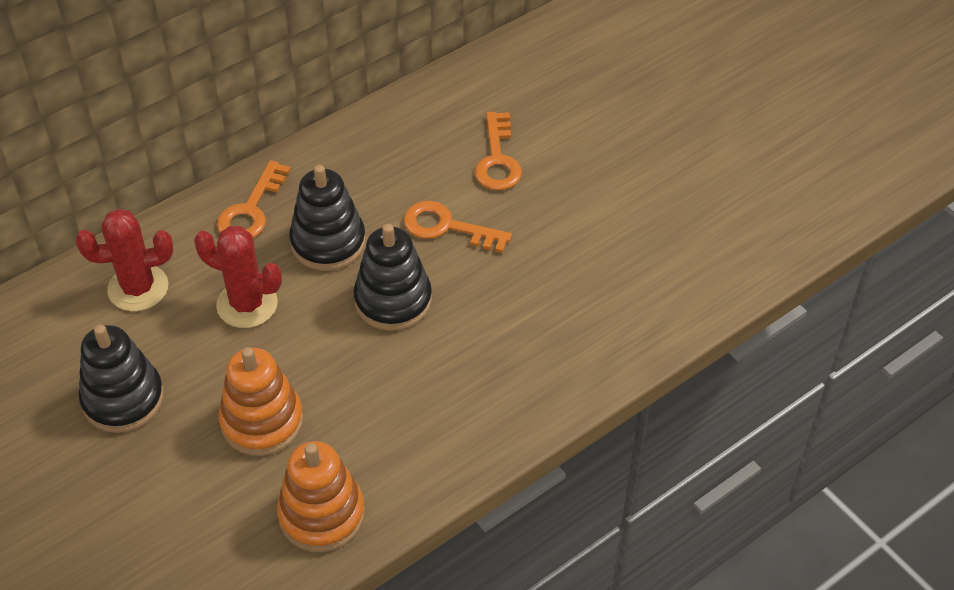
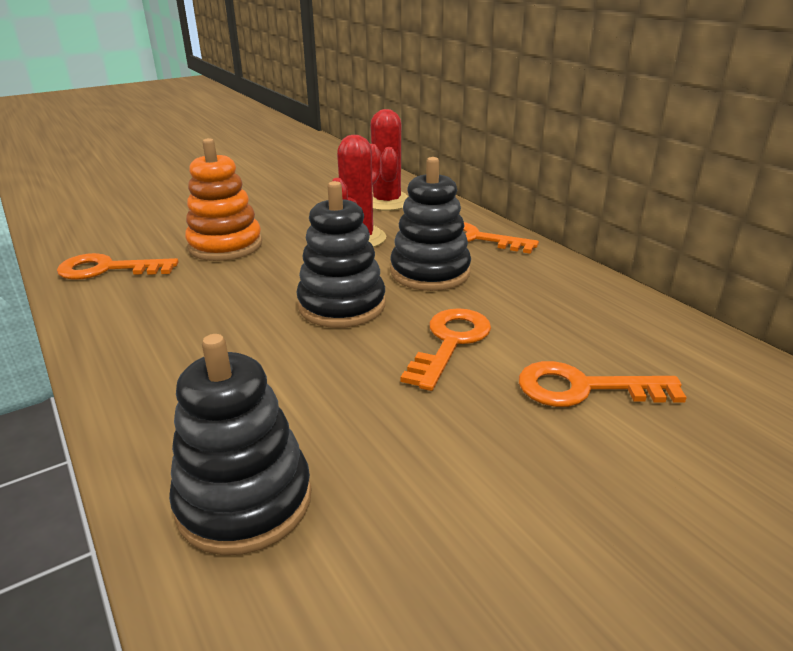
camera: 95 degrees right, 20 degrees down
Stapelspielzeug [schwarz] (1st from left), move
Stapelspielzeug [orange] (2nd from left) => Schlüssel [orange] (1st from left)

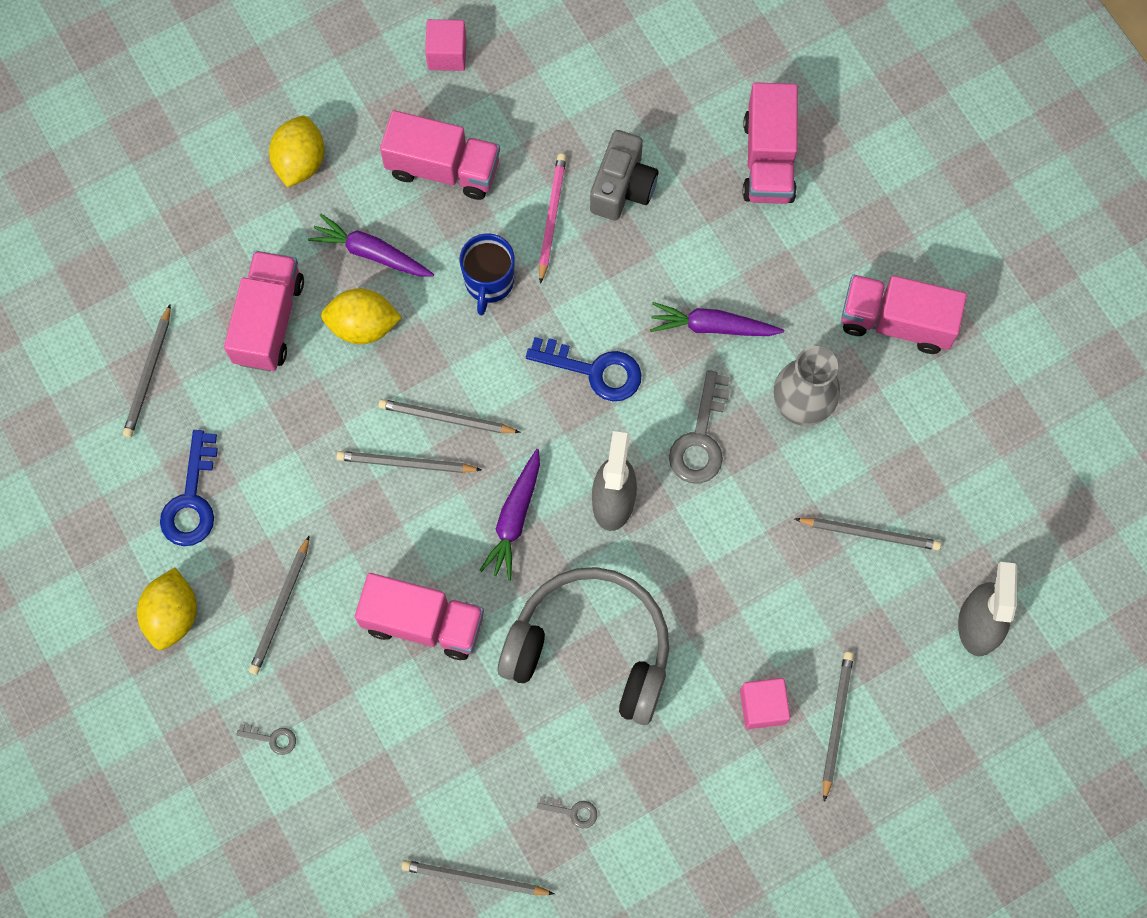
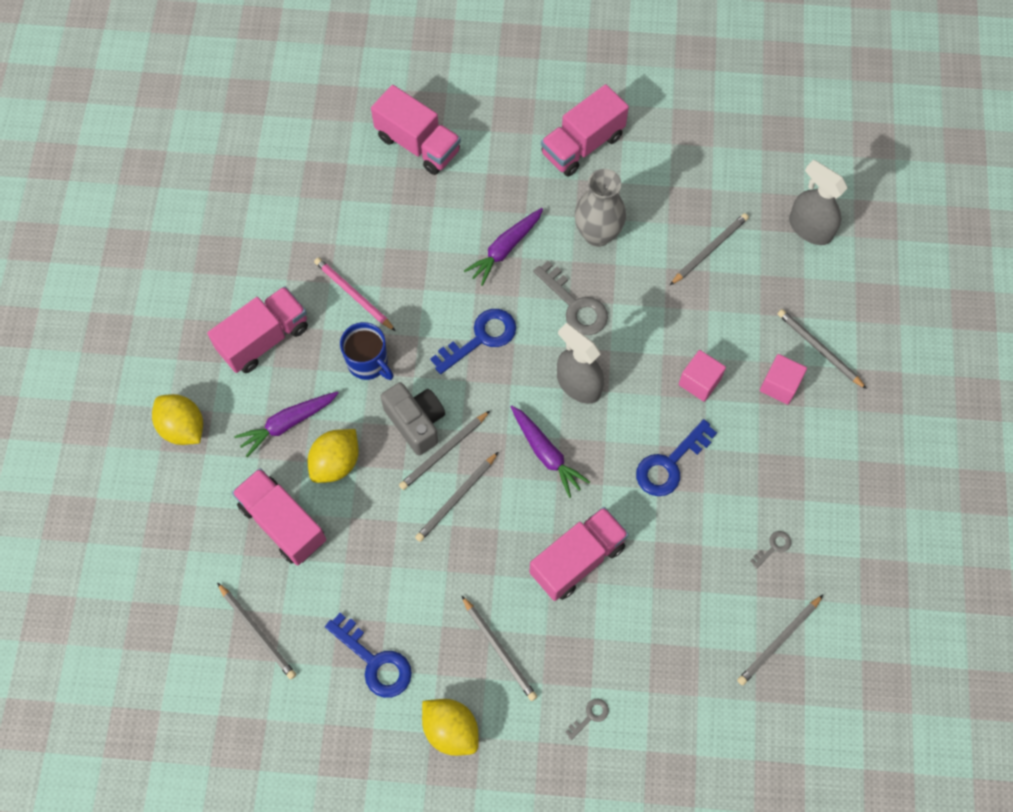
camera: 55 degrees left, 5 degrees down
Kubus [rosa] (1st from left), move
Kamera [grau], move
Kopfhörer [grau] => Schlüssel [blau] (3rd from left)

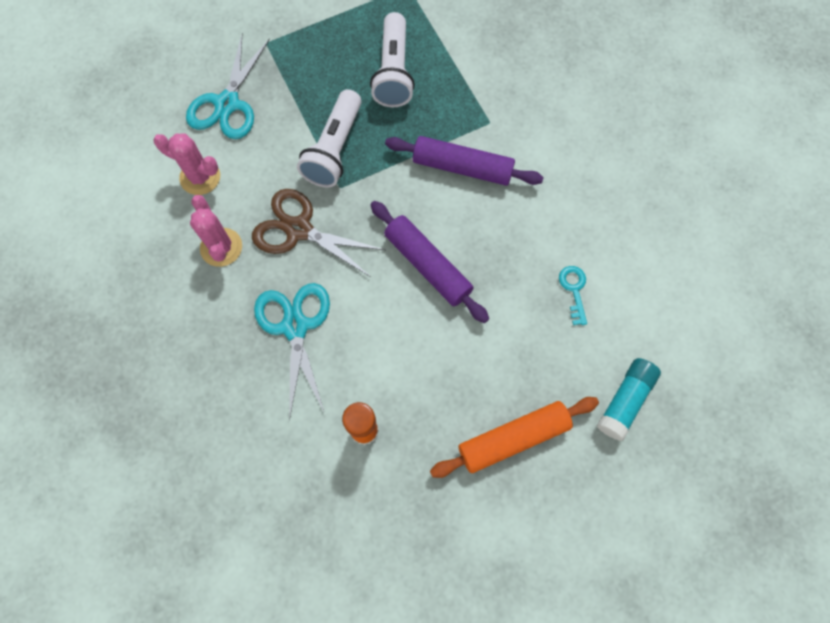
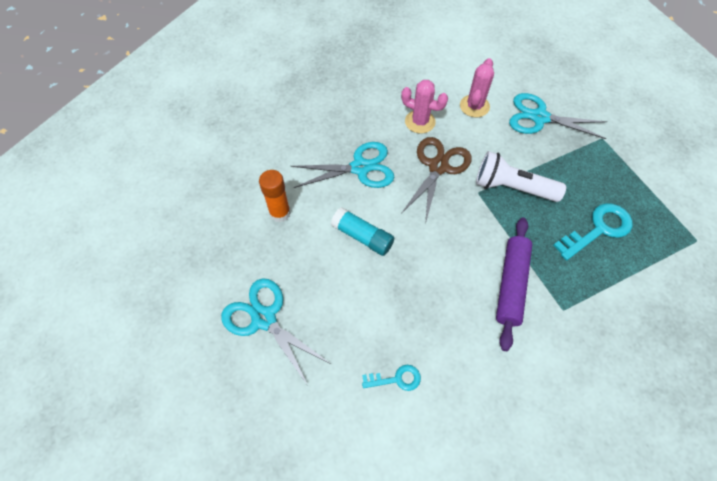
camera: 90 degrees right, 10 degrees down
Taschenlampe [weiß] (2nd from left) => Schlüssel [türkis] (2nd from left)
Kaktus [rosa] (2nd from left in the first image) => Kaktus [rosa] (1st from left), 45 degrees clockwise
Nudelholz [lila] (1st from left) => nothing
Klebestift [türkis], move
Nudelholz [orange] => Schere [türkis] (1st from left)

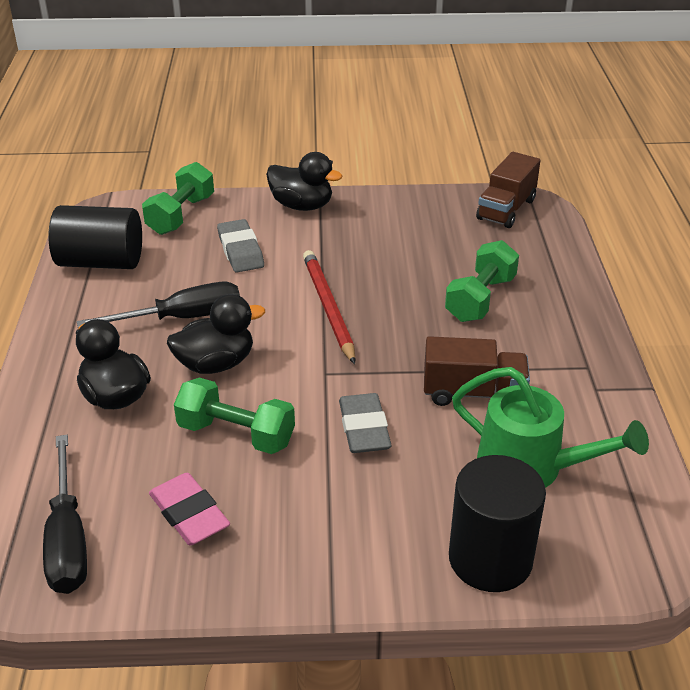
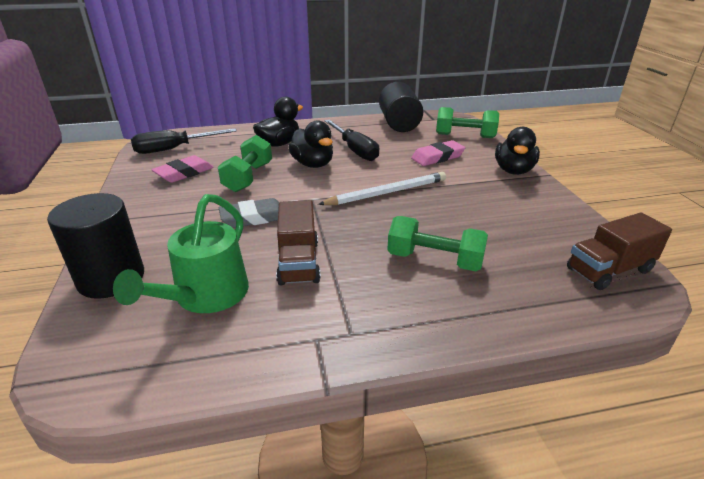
camera: 80 degrees right, 5 degrees down
Lastwagen [braun] (2nd from left), 45 degrees counterclockwise
Radiergummi [grau] (1st from left) => Radiergummi [rosa] (2nd from left)
Bleistift [rot] => Bleistift [weiß]

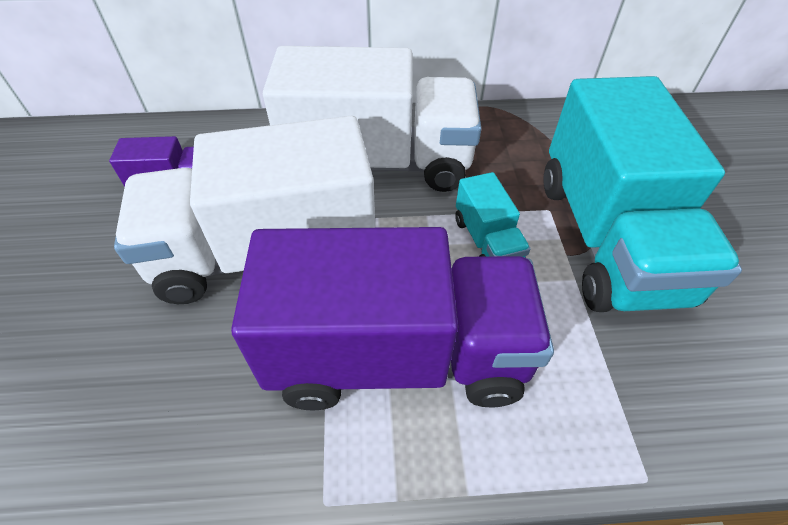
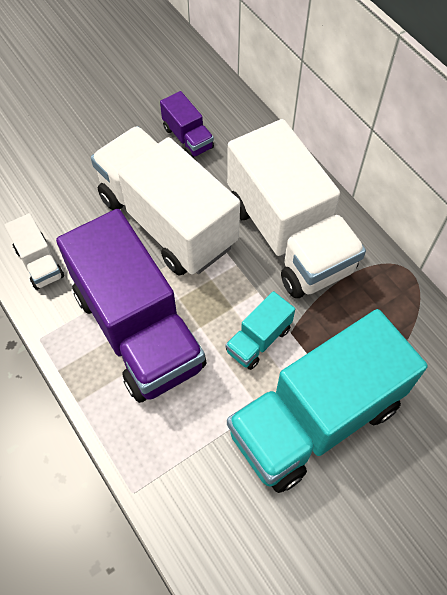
camera: 60 degrees right, 10 degrees up
nothing => Lastwagen [weiß] (1st from left)

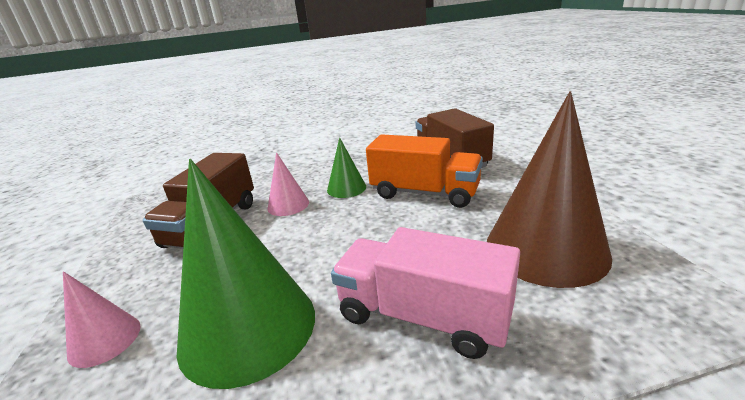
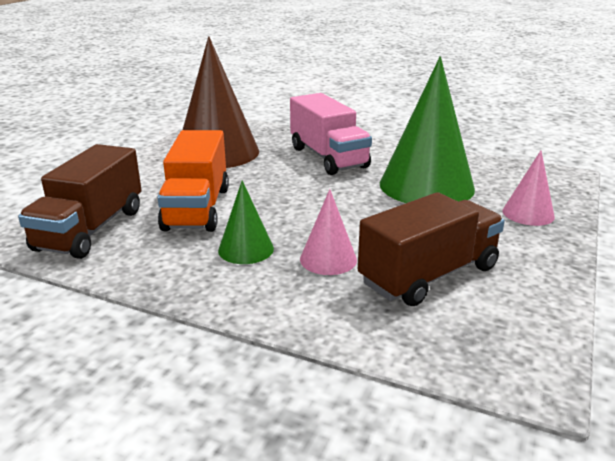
camera: 145 degrees left, 0 degrees up
Lastwagen [orange], 150 degrees counterclockwise

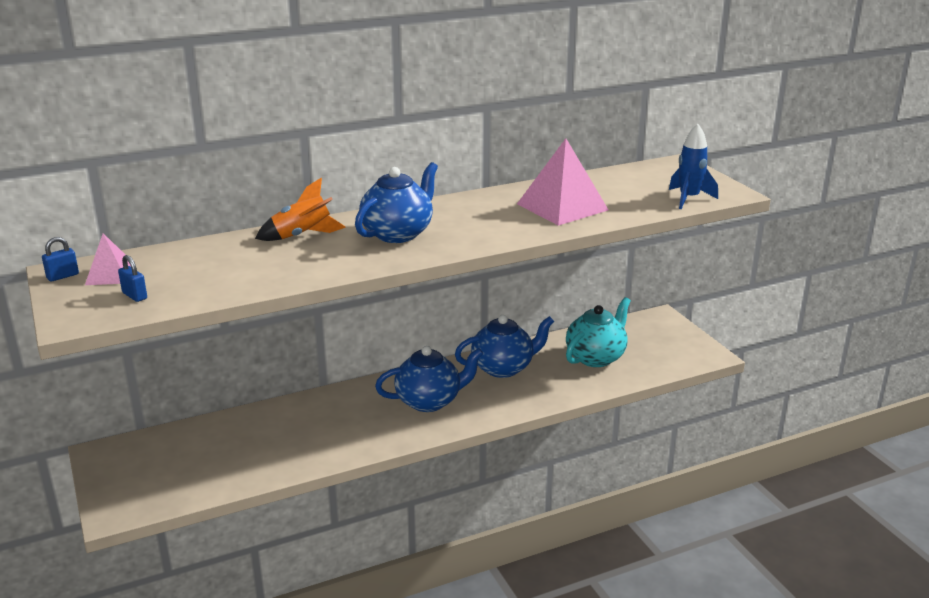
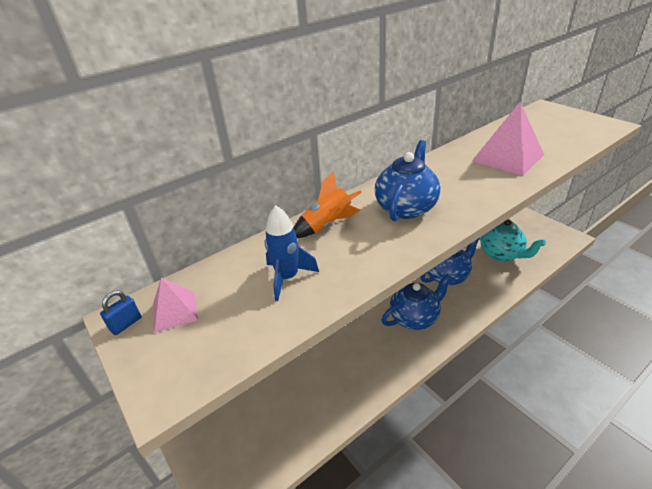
camera: 10 degrees left, 10 degrees up
Rakete [blau], move
Vorhängeschloss [blau] (2nd from left) => nothing
Teekanne [türkis], 105 degrees clockwise

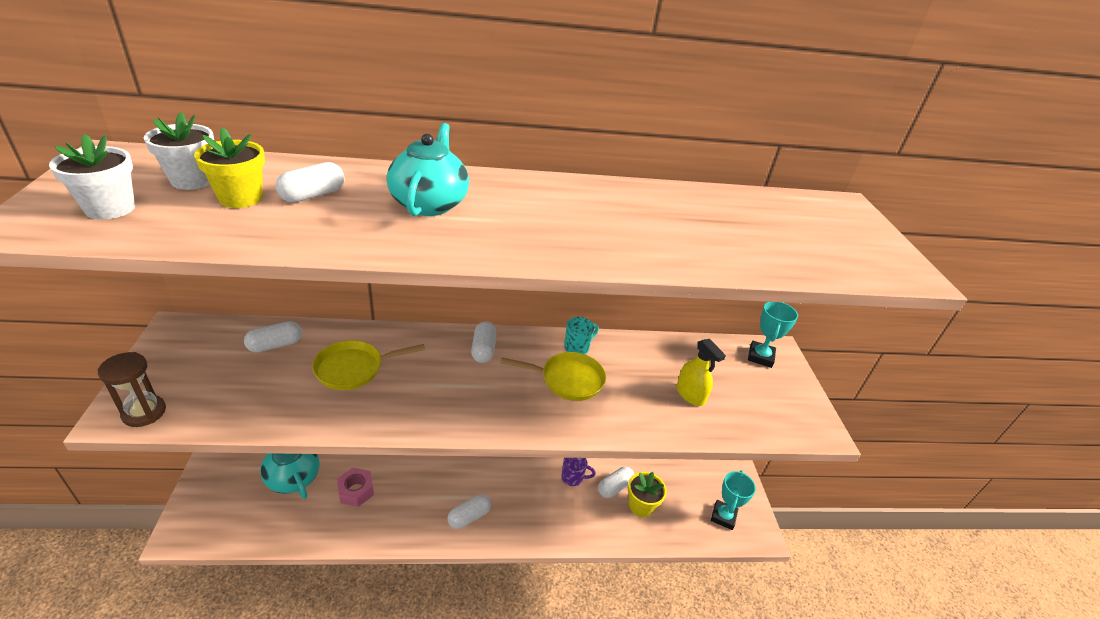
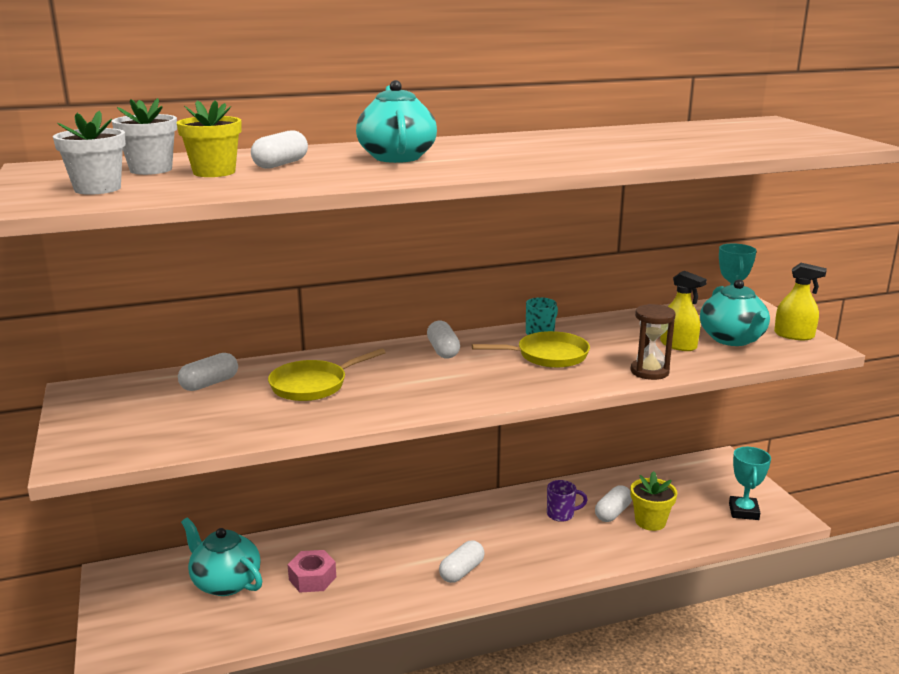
camera: 10 degrees left, 15 degrees down
Sanduhr [braun], move
nothing => Sprühflasche [gelb] (2nd from left)
nothing => Teekanne [türkis] (3rd from left)

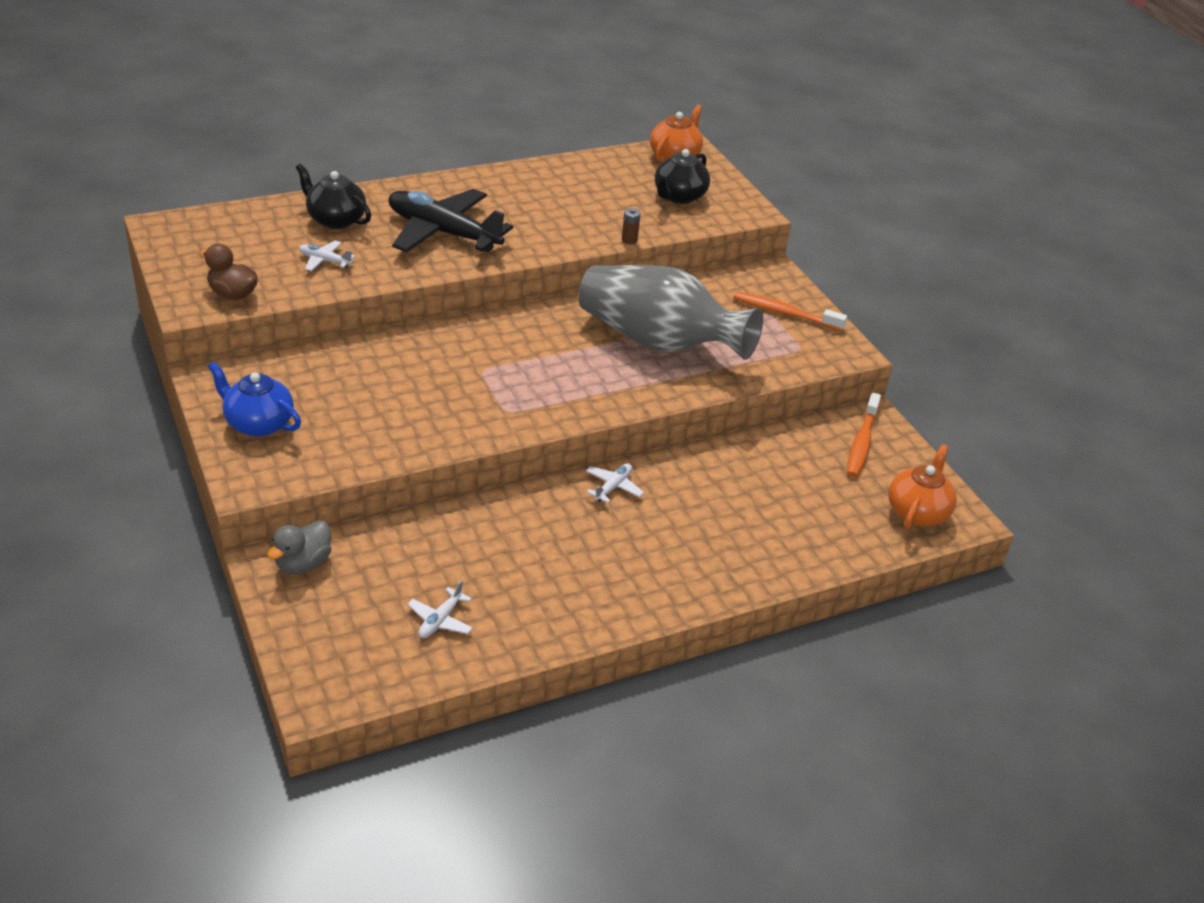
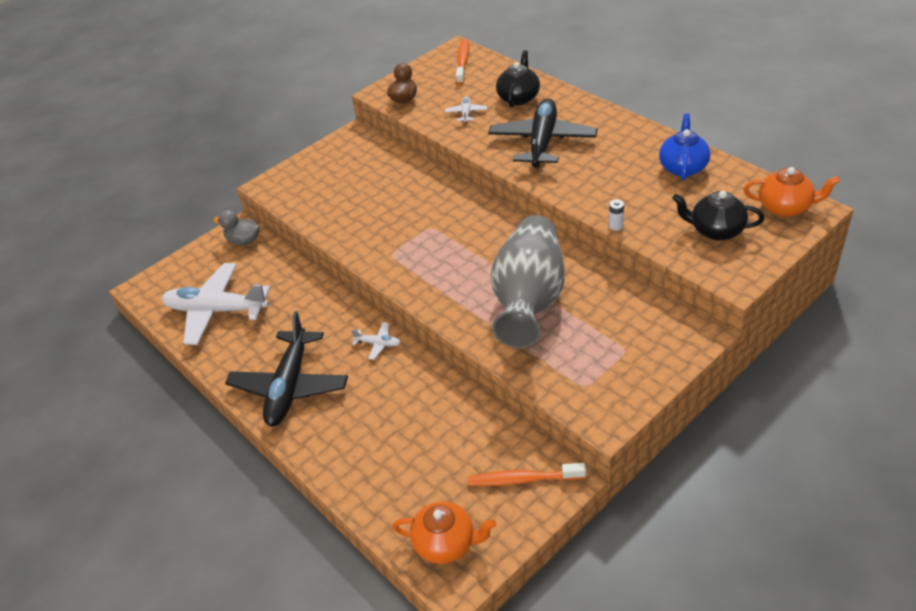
camera: 80 degrees right, 5 degrees up
Batterie [braun] => Batterie [weiß]
Zahnbürste [orange] (1st from left), move
Teekanne [blau], move
Flugzeug [weiß] (2nd from left in the first image) => Flugzeug [weiß] (1st from left), x2.41
nothing => Flugzeug [schwarz] (1st from left)

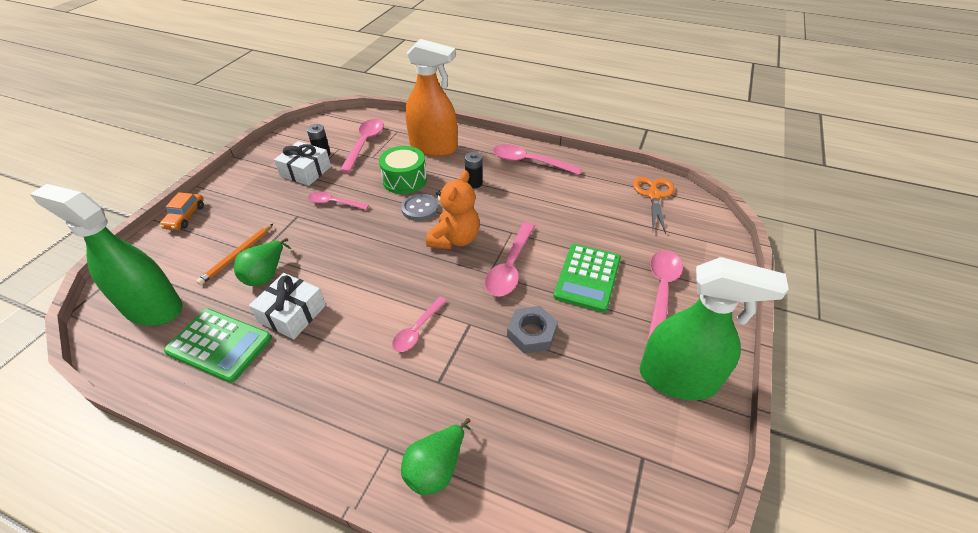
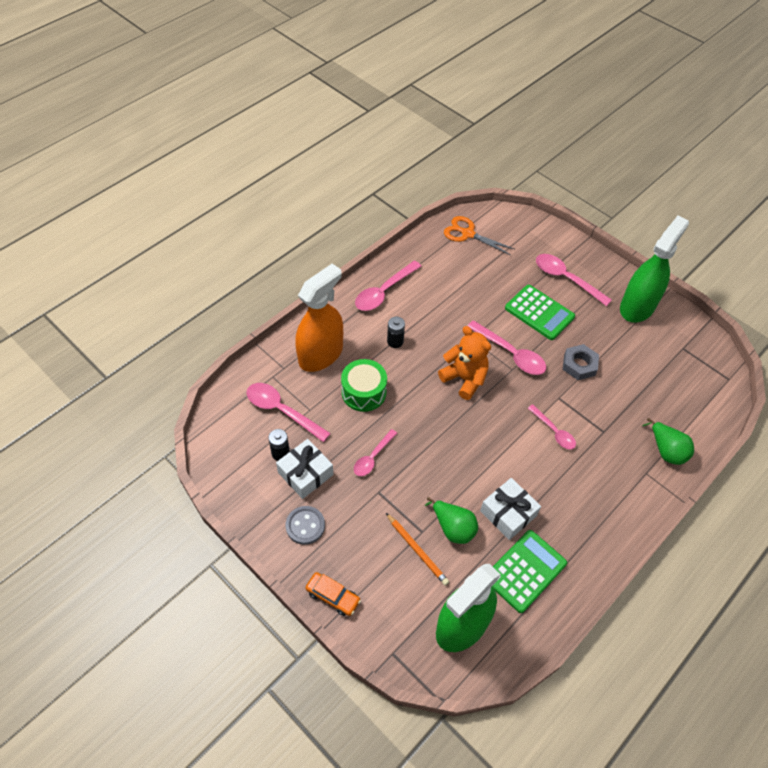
camera: 70 degrees left, 10 degrees up
Knopf [grau], move

